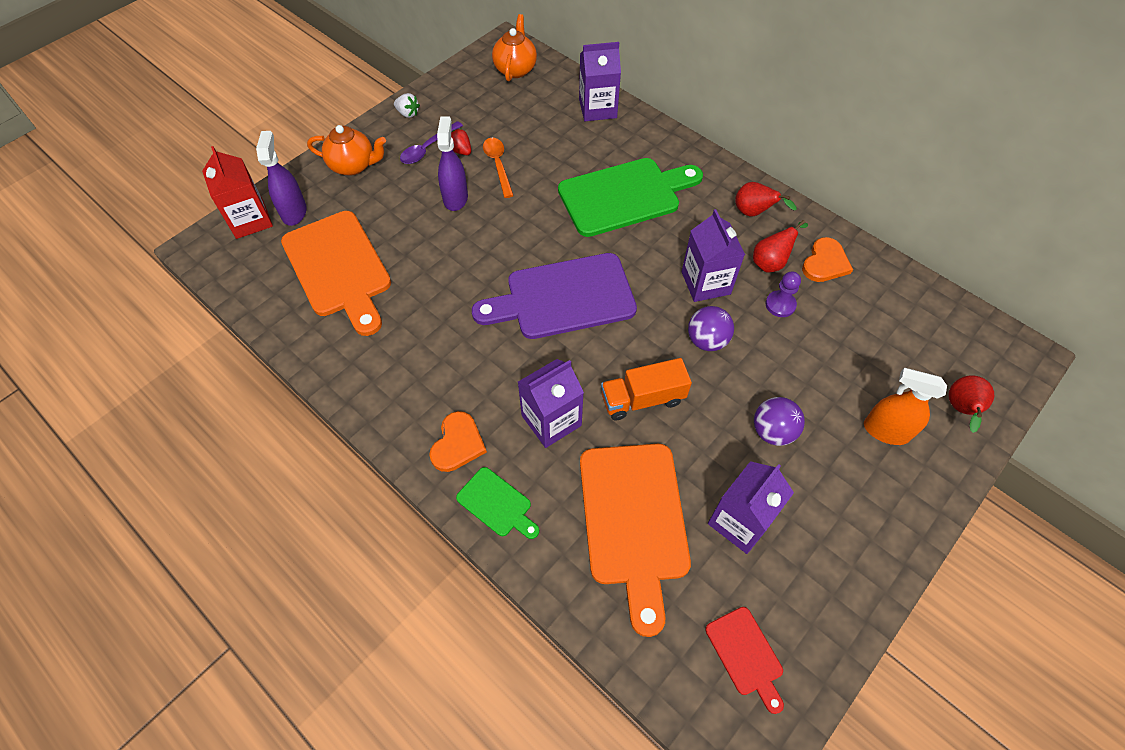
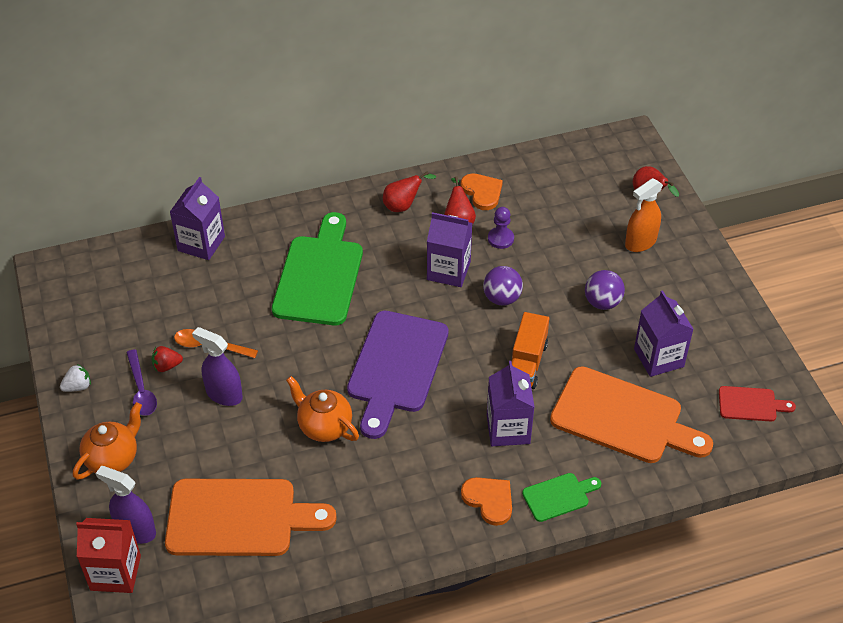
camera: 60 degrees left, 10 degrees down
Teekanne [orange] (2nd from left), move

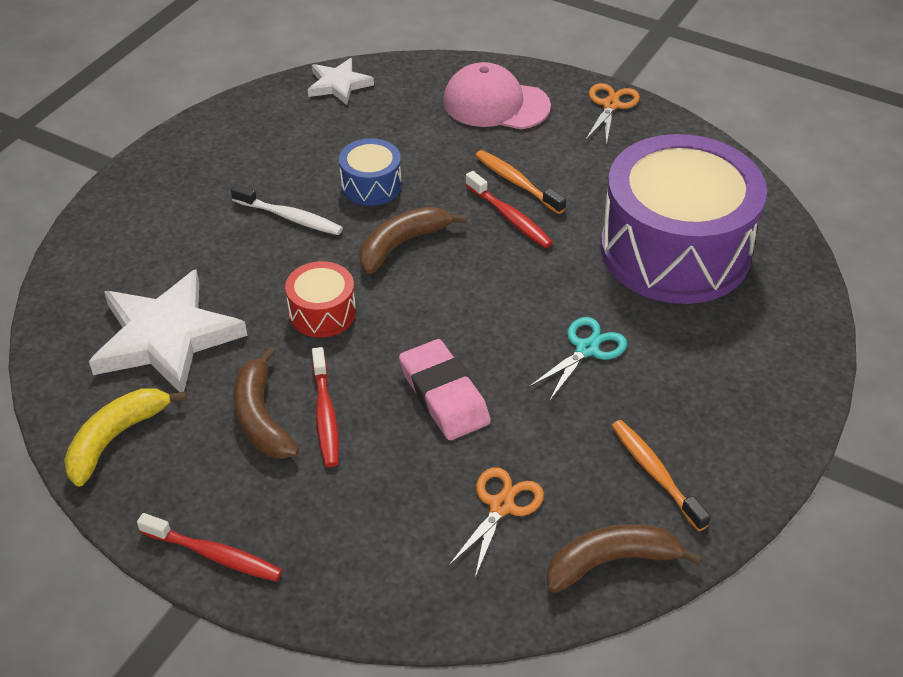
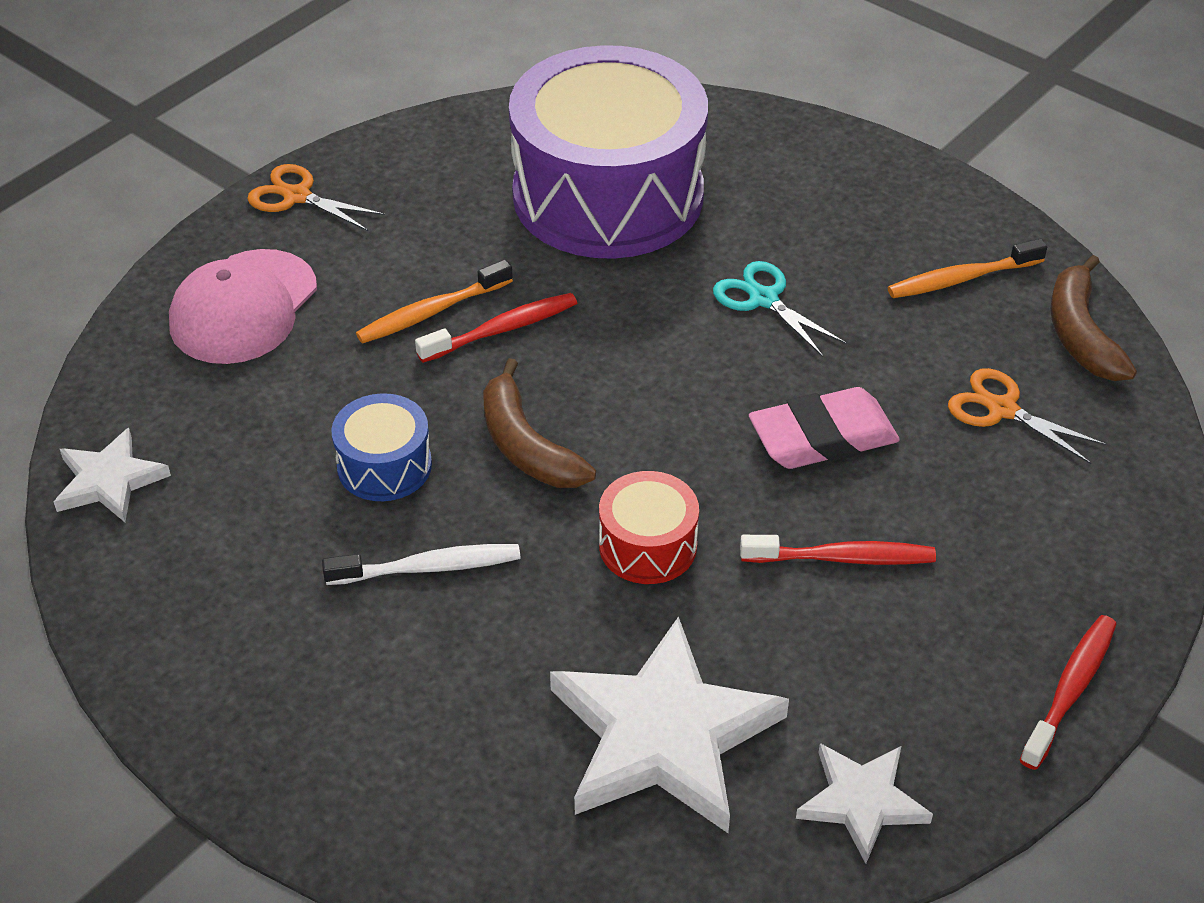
camera: 80 degrees left, 0 degrees up
Zahnbürste [weiß], 45 degrees clockwise
Banane [braun] (1st from left) => nothing
Banane [gelb] => Stern [weiß] (3rd from left)

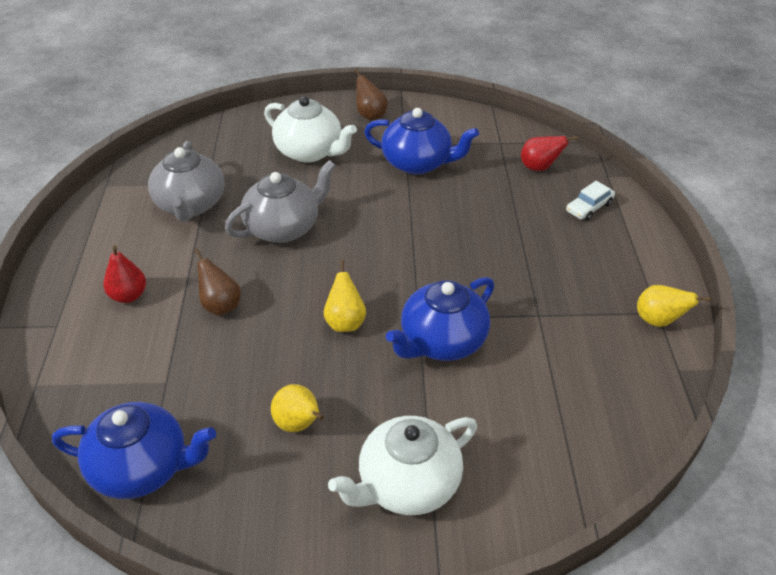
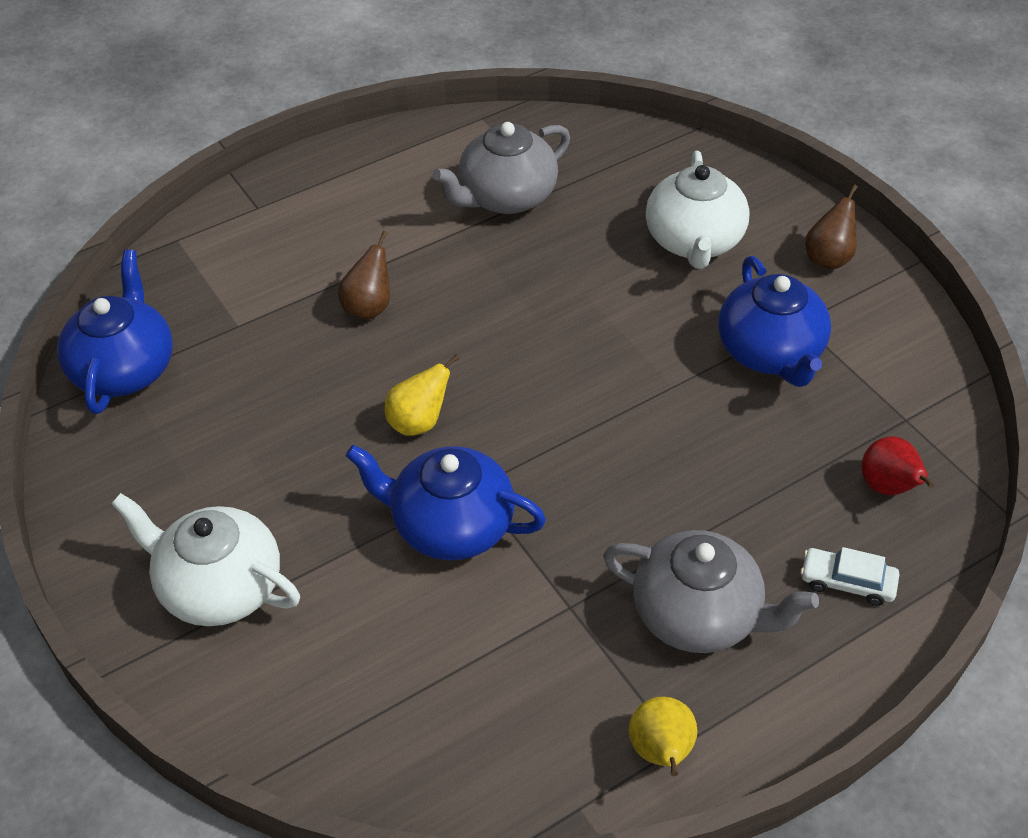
camera: 60 degrees right, 5 degrees up
Teekanne [grau] (2nd from left), move
Birne [rot] (1st from left) => nothing
Birne [gelb] (1st from left) => nothing
Teekanne [blau] (1st from left), 150 degrees counterclockwise

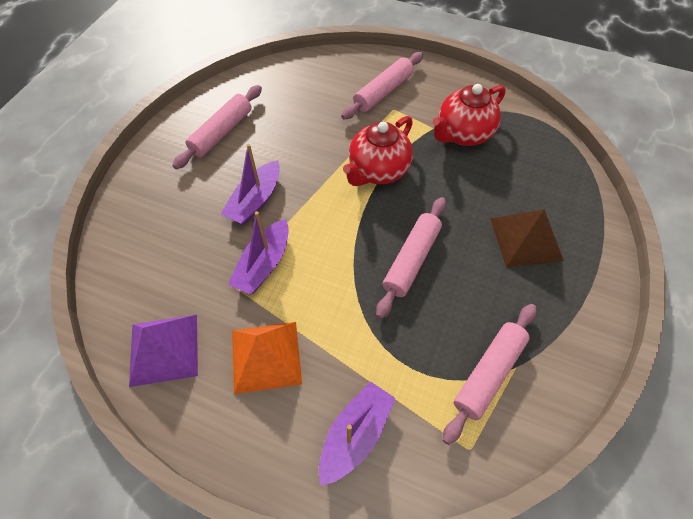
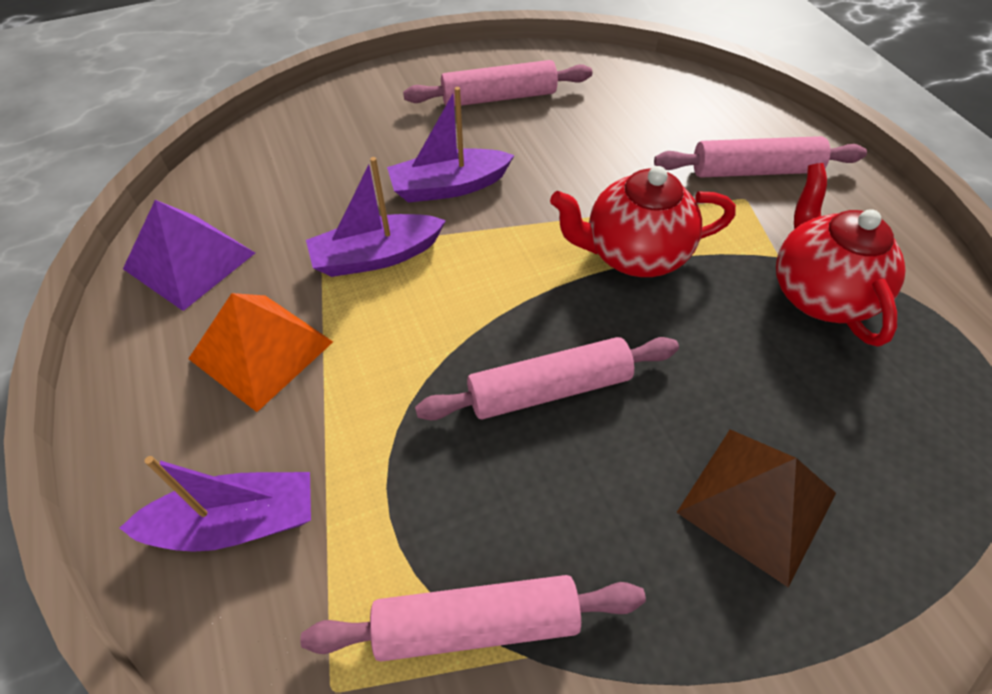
camera: 45 degrees right, 5 degrees down
Teekanne [rot] (2nd from left), 75 degrees clockwise

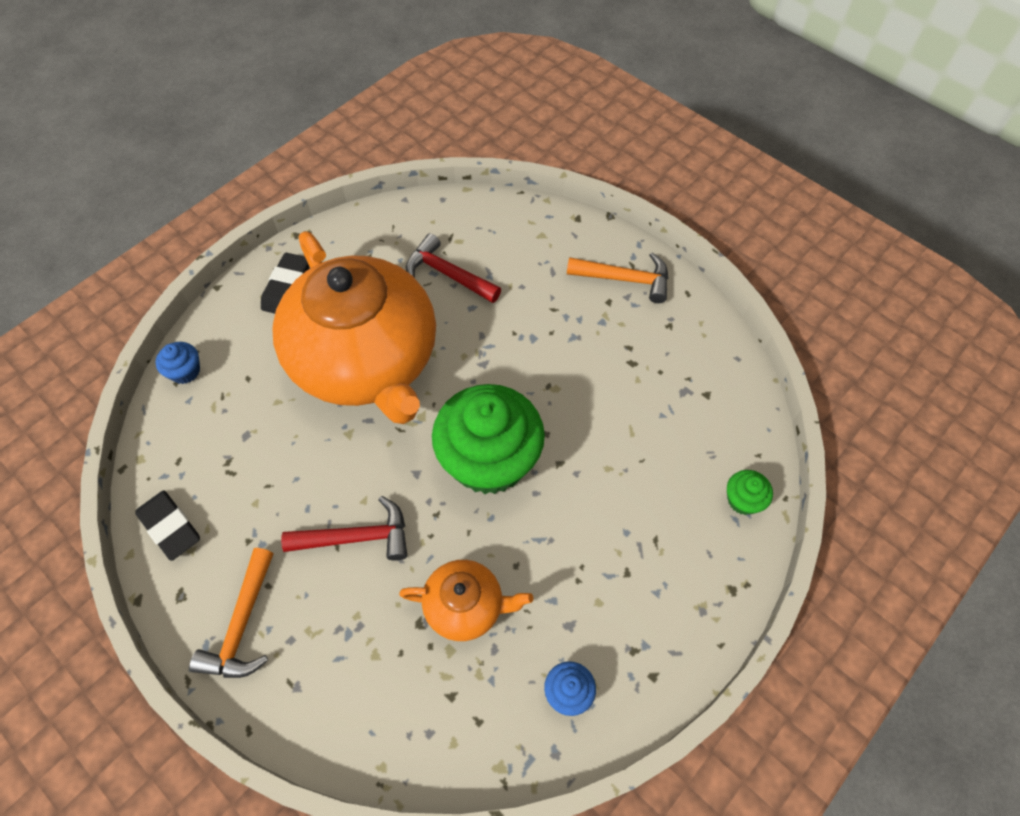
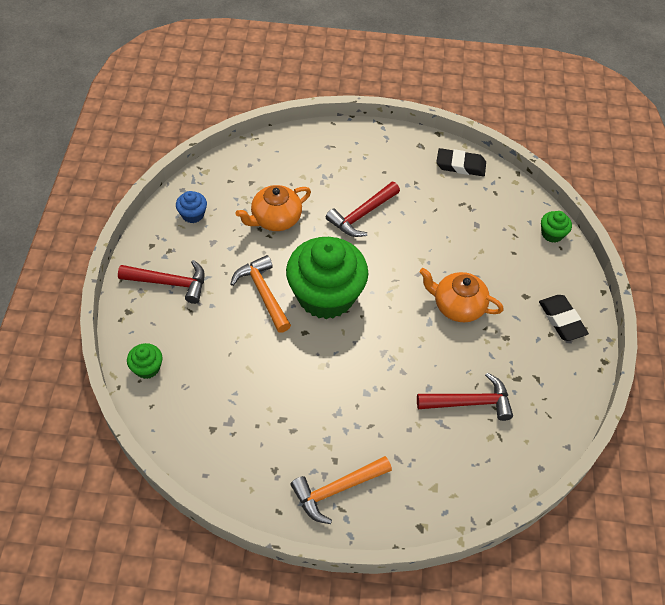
camera: 140 degrees right, 5 degrees down
Teekanne [orange] (1st from left in the first image) => Teekanne [orange] (2nd from left), x0.44
Muffin [blau] (1st from left) => Muffin [grün] (3rd from left)
Hammer [orange] (1st from left), move
nothing => Hammer [rot] (1st from left)

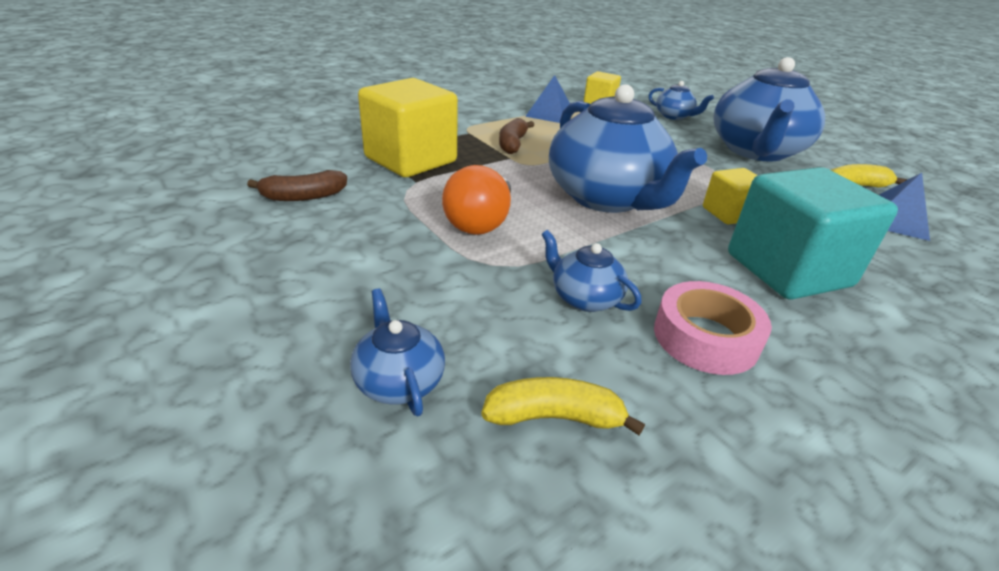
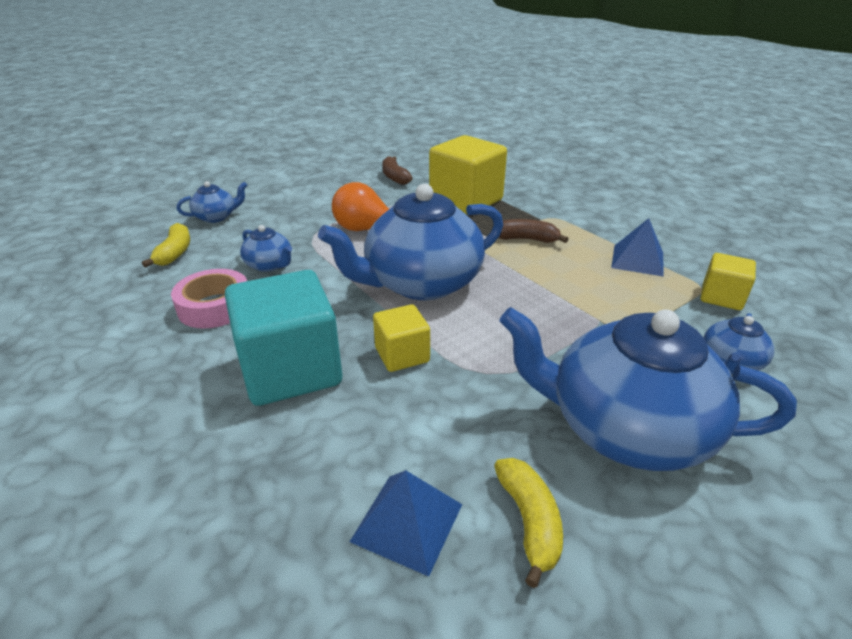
camera: 90 degrees right, 0 degrees up
Teekanne [blau] (2nd from left), 90 degrees clockwise

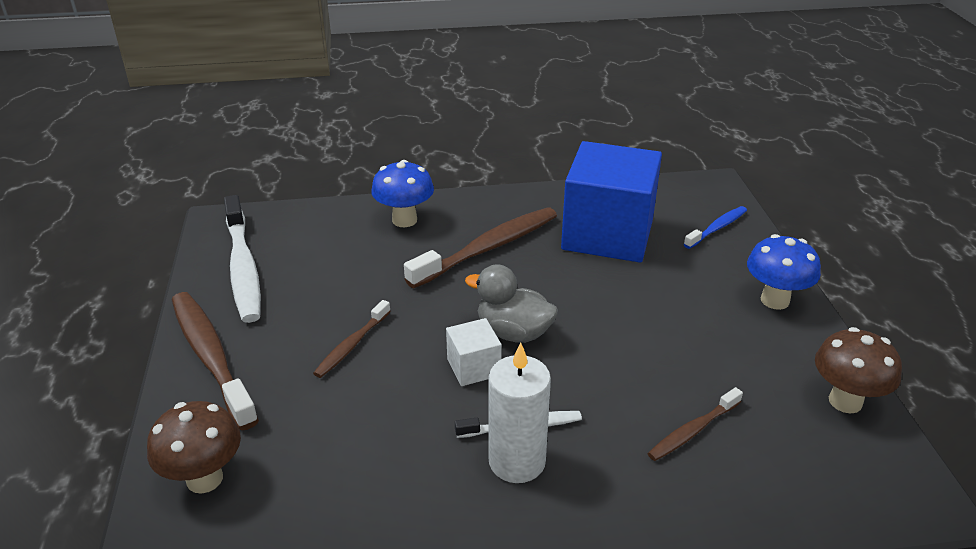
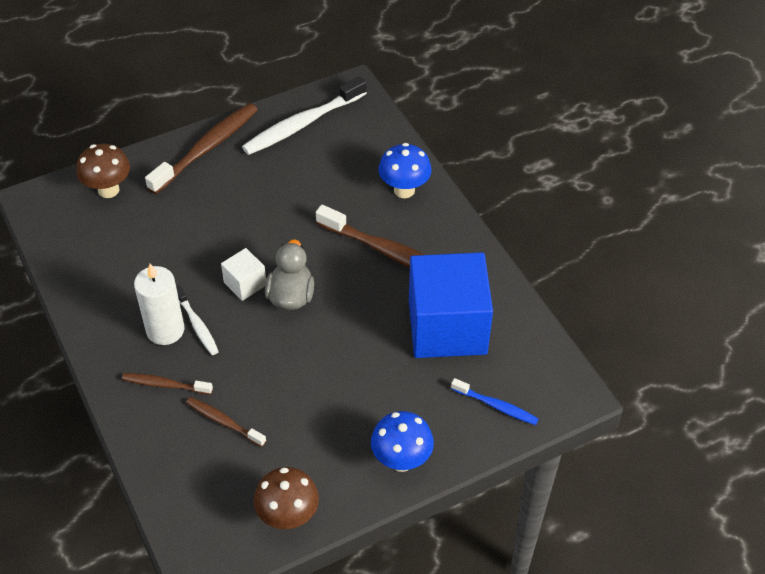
camera: 70 degrees right, 15 degrees up
Zahnbürste [braun] (2nd from left in the first image) => Zahnbürste [braun] (1st from left), move

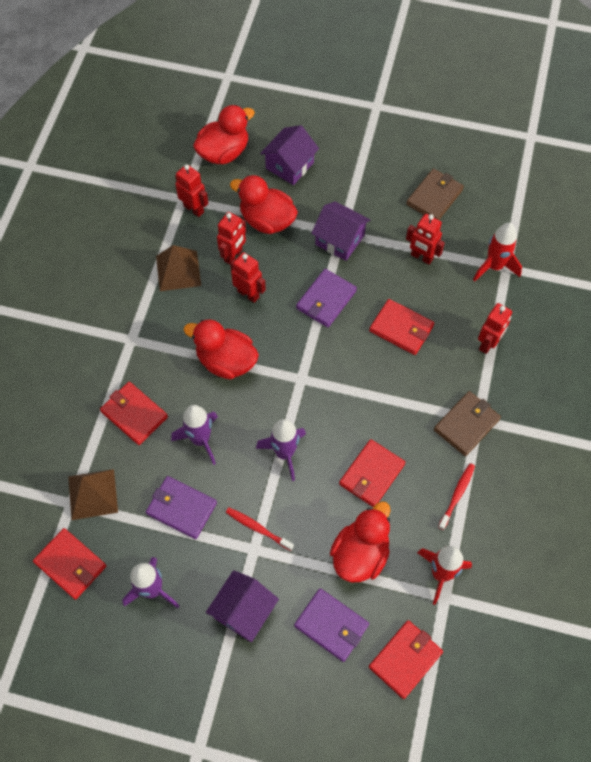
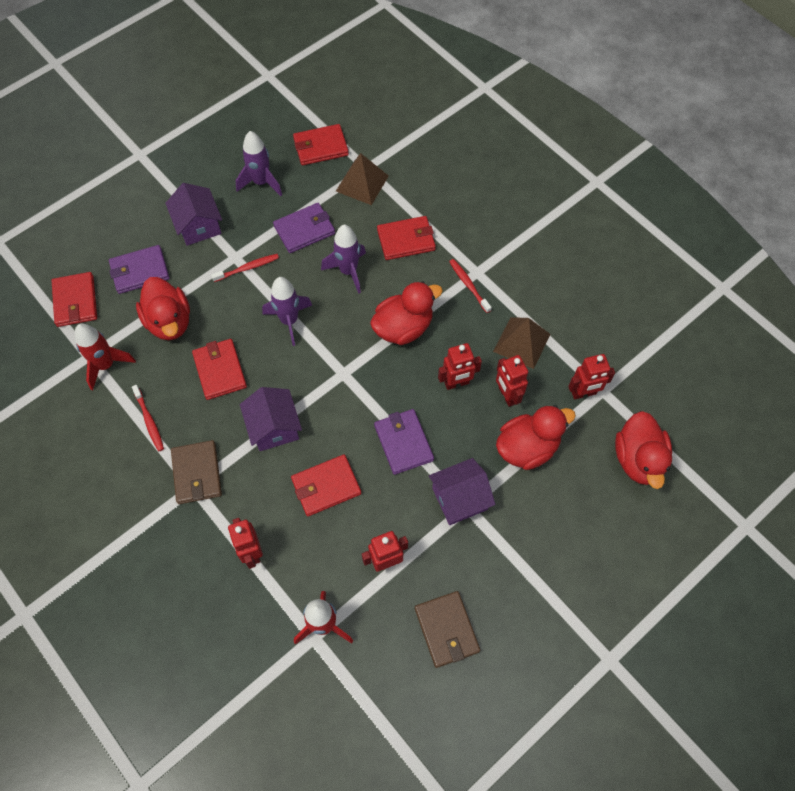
camera: 125 degrees right, 0 degrees up
Haus [lila] (2nd from left), move
nothing => Zahnbürste [rot] (3rd from left)

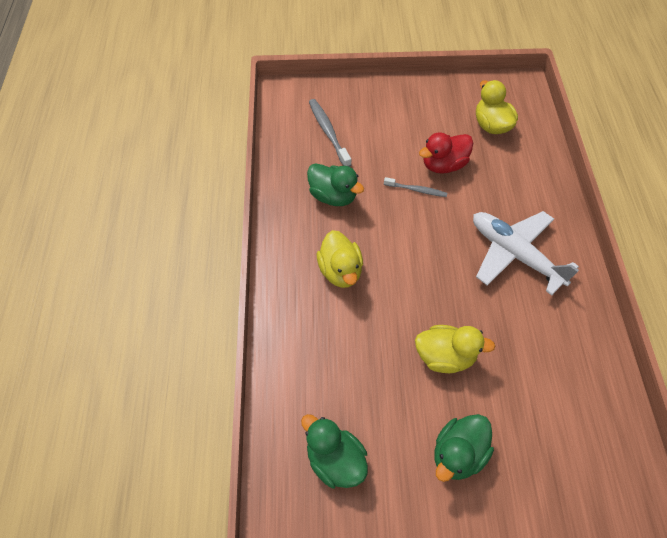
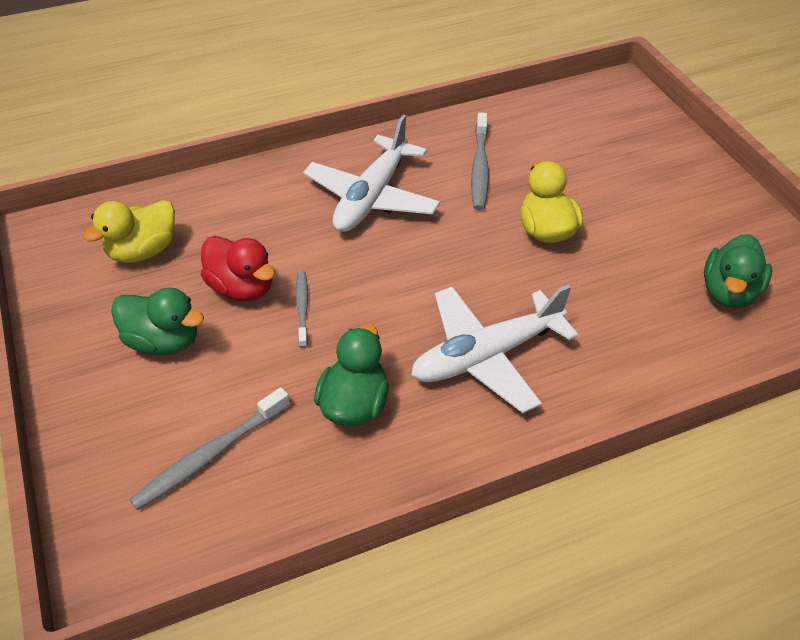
camera: 110 degrees left, 10 degrees down
Ente [gelb] (1st from left) => Flugzeug [weiß] (2nd from left)
Ente [grün] (3rd from left in the first image) => Ente [grün] (1st from left), move
nothing => Zahnbürste [grau] (3rd from left)

